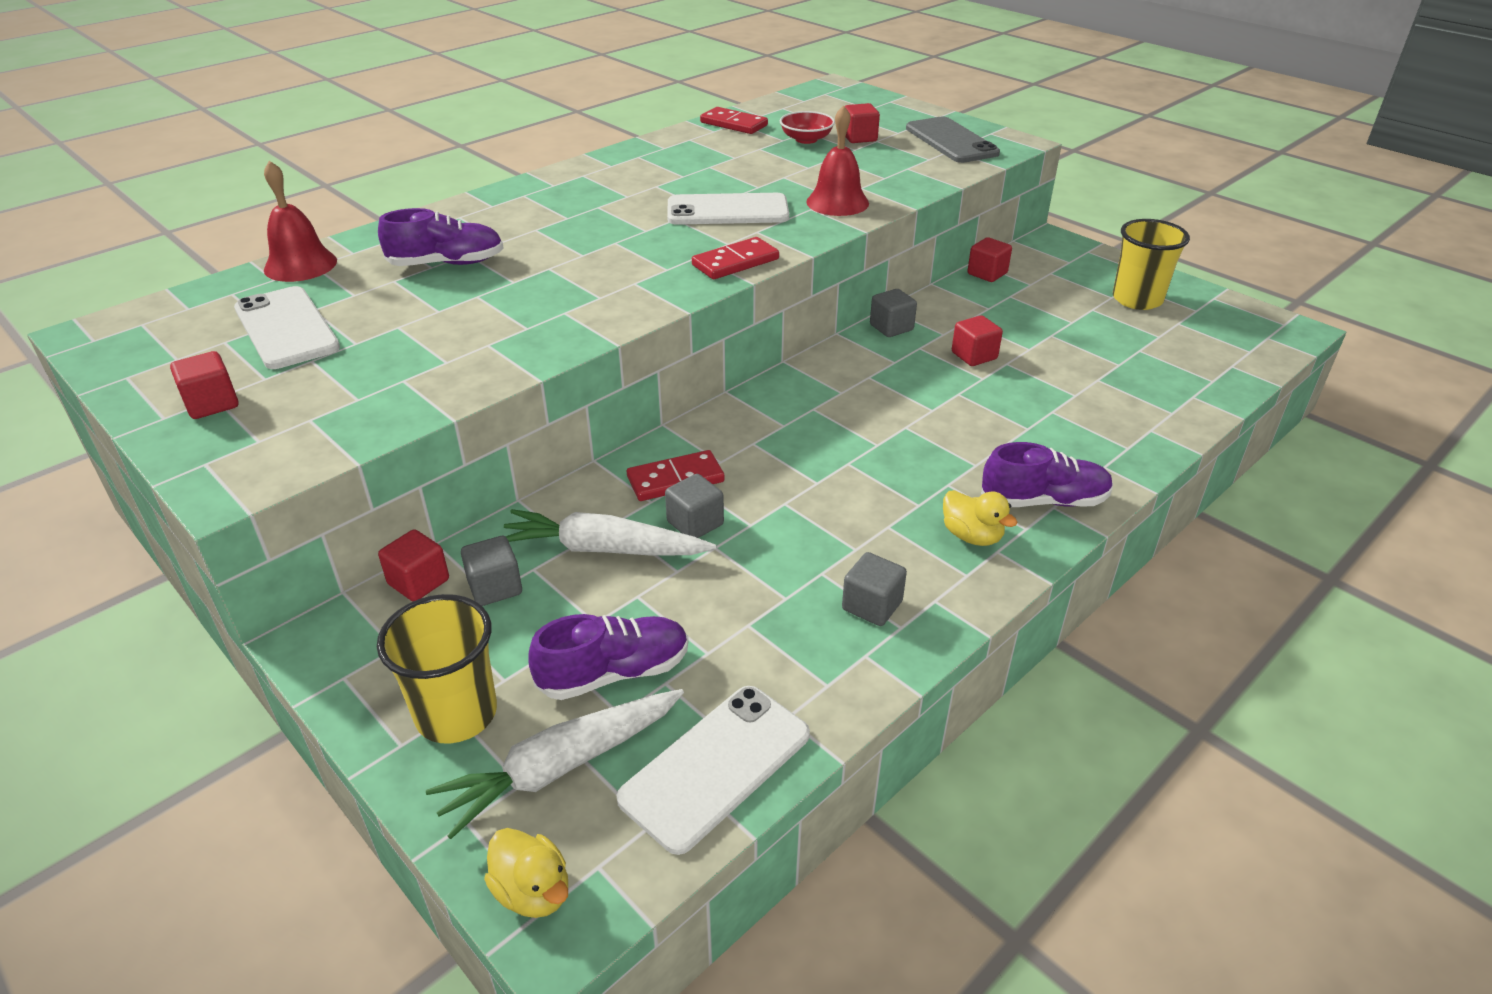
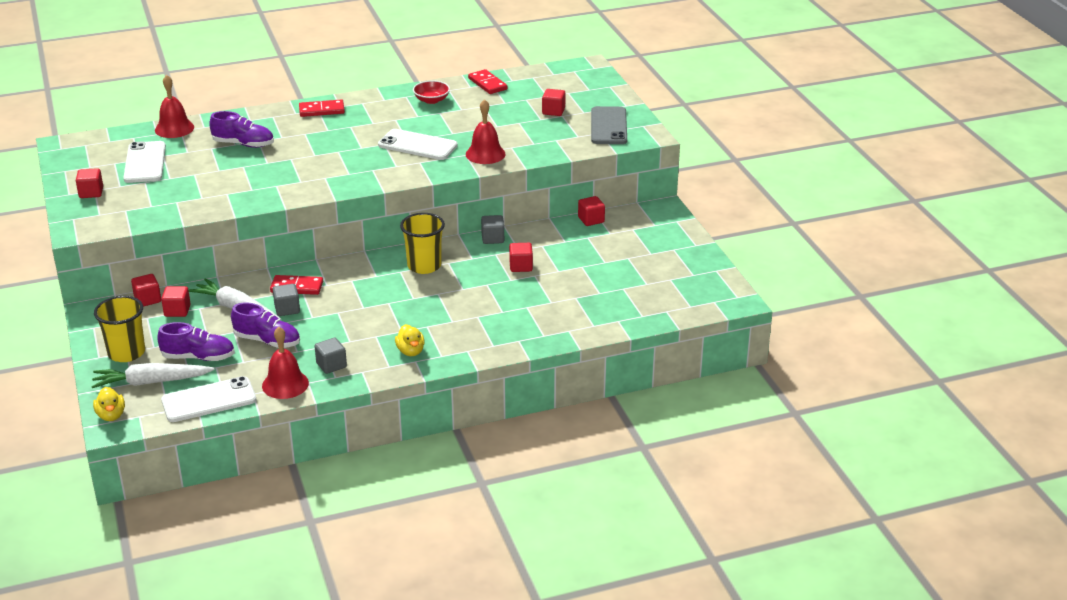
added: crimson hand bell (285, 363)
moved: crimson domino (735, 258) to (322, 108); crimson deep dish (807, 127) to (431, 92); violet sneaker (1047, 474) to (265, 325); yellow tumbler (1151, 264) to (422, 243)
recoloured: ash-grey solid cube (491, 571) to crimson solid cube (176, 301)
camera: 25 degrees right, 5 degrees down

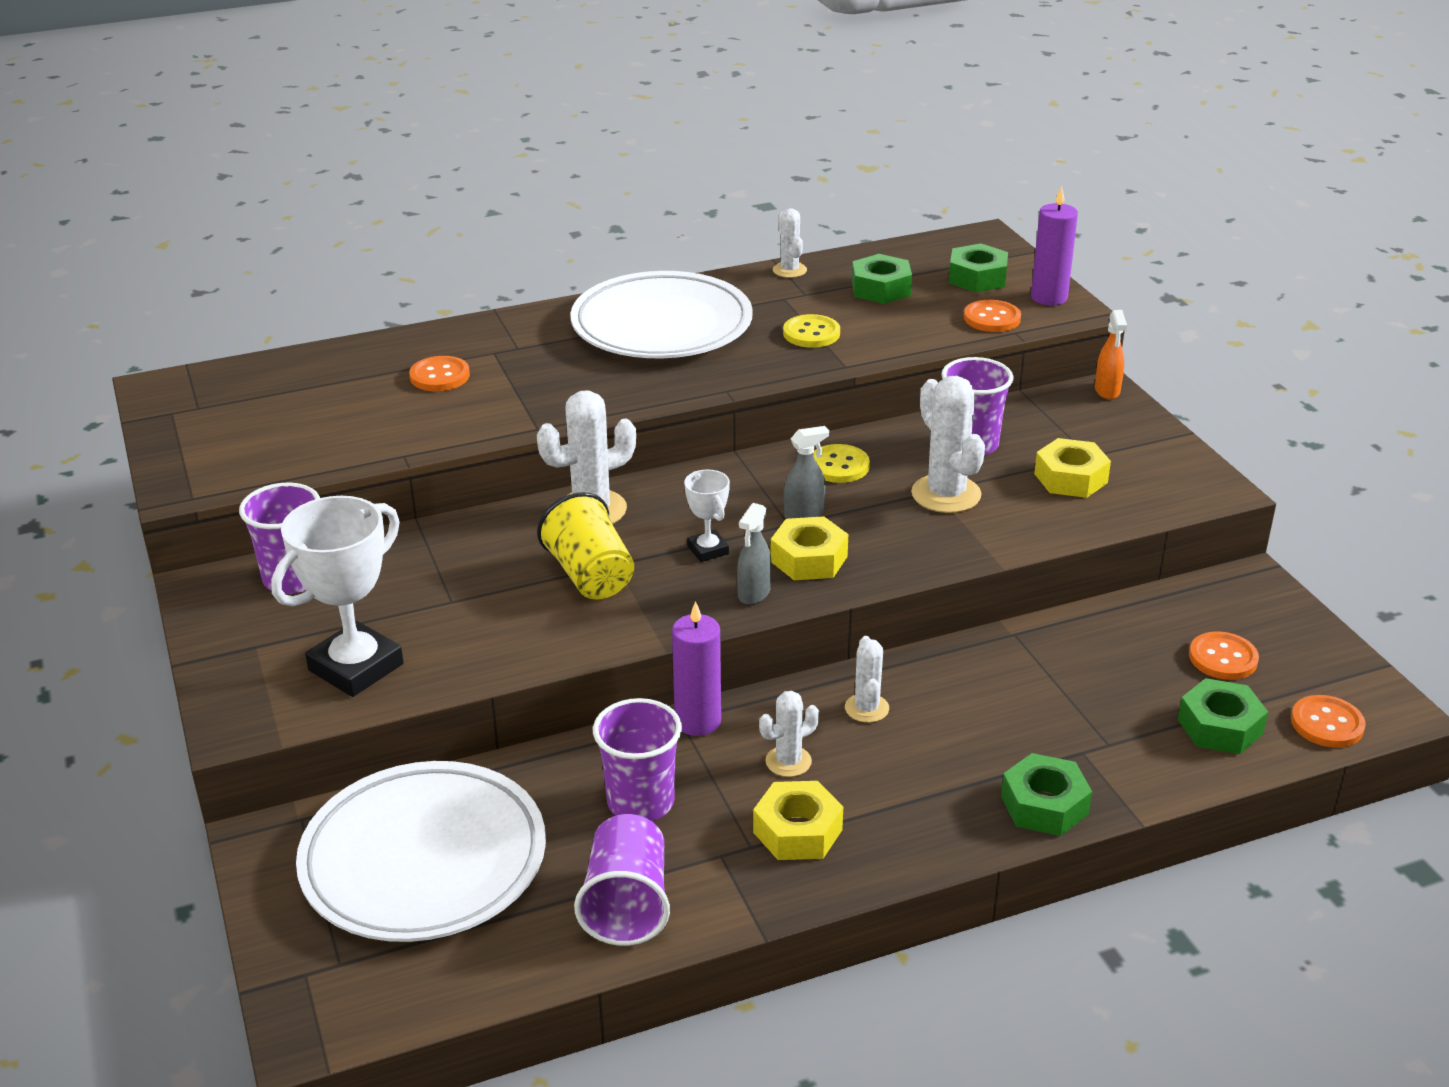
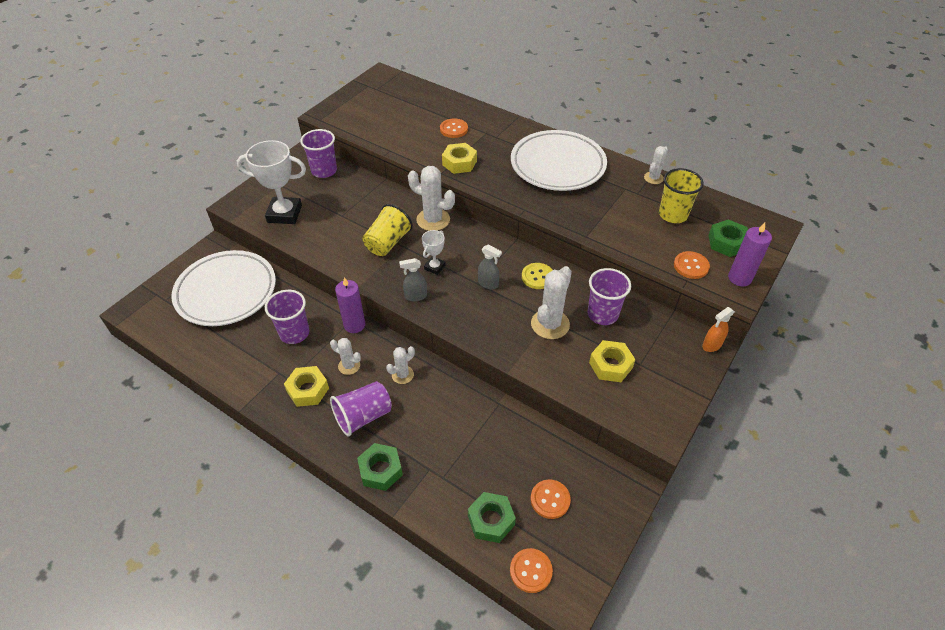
removed: yellow button (811, 331)
moved: violet tumbler (622, 880) to (361, 408); yellow nut (809, 548) to (459, 158)
replaced: leaf-green nut (882, 279) to yellow tumbler (681, 195)
camera: 55 degrees right, 15 degrees up

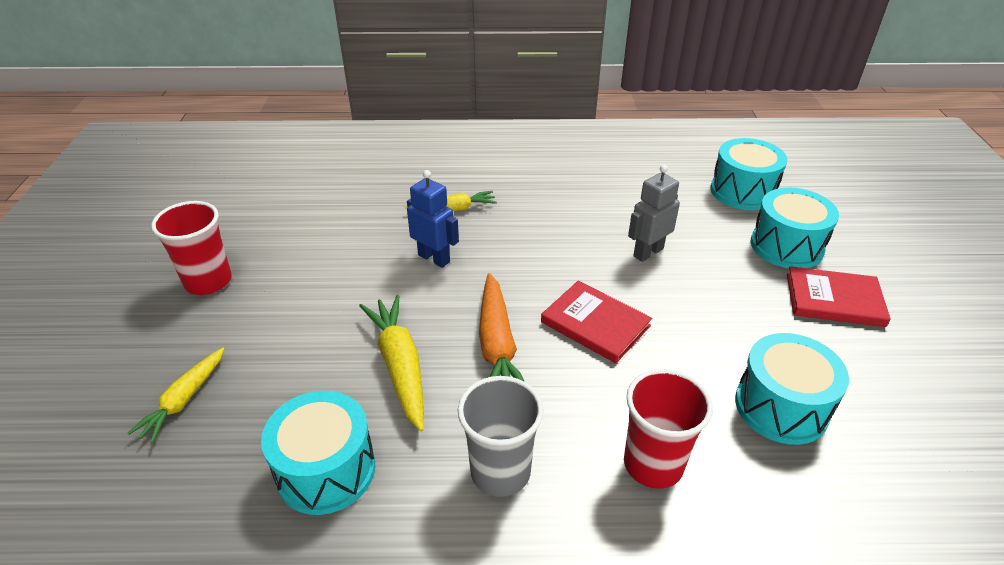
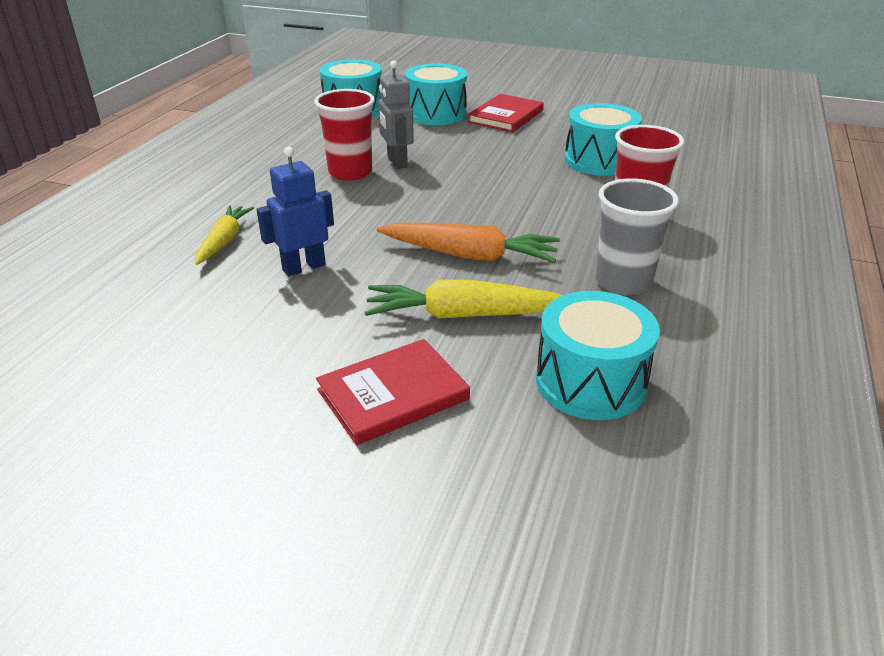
removed: yellow carrot (175, 395)
moved: crimson tumbler (191, 248) to (344, 134); crimson hardcover (596, 322) to (393, 392)
camera: 70 degrees left, 5 degrees down

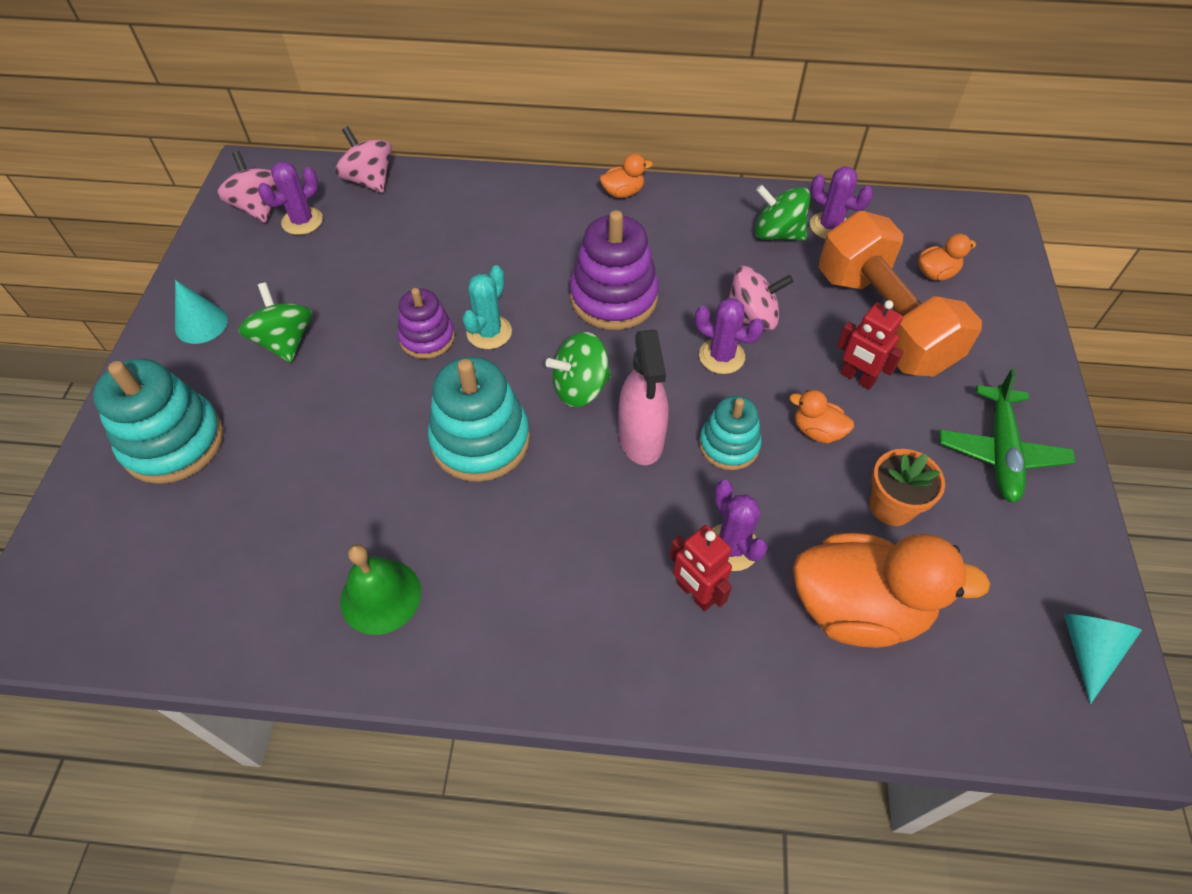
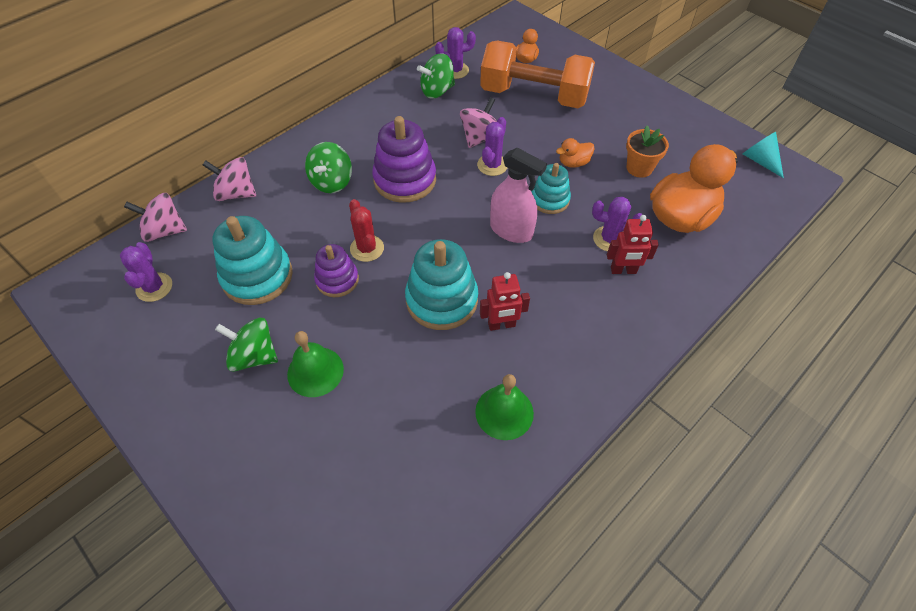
removed: aqua solid cone (201, 312); orange-coloured toy duck (626, 175); leaf-green plane (1007, 436)
added: leaf-green hand bell (315, 364)
moved: aqua stacking toy (158, 421) to (252, 260); rose-pink spinning top (247, 187) to (229, 179); leaf-green spinning top (579, 369) to (328, 167); crimson robot figure (870, 345) to (505, 301)
recoloured: aqua saguaro cactus (487, 307) to crimson saguaro cactus (366, 230)
turned: violet saguaro cactus (729, 336) = (492, 146) 45 degrees counterclockwise
camera: 50 degrees left, 0 degrees up

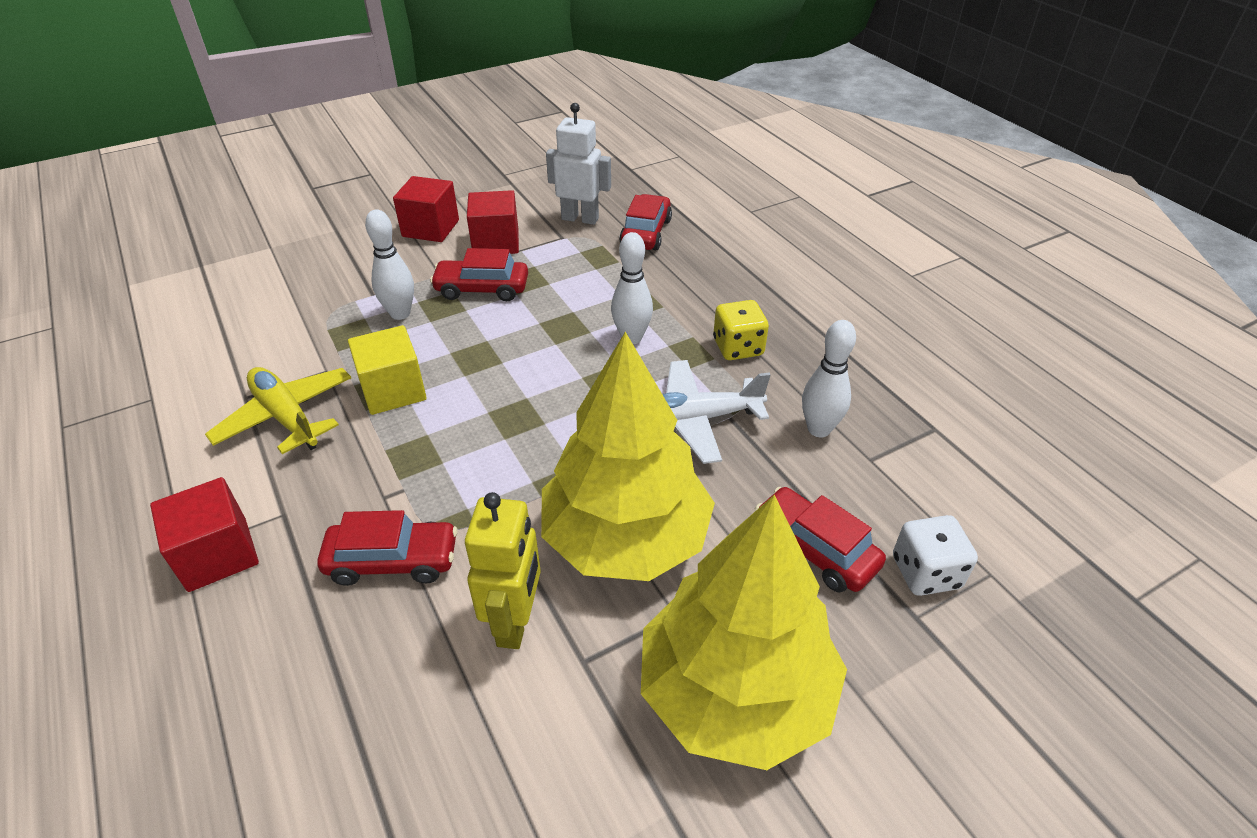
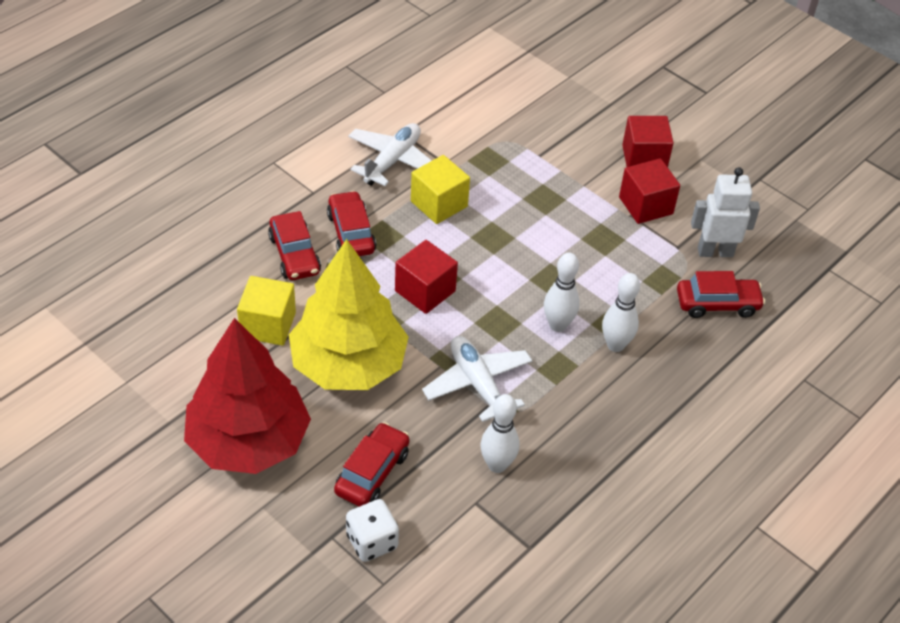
removed: yellow die (741, 330)
moved: crimson solid cube (204, 534) to (426, 277); pure white skittle (389, 264) to (621, 312); crimson toy car (479, 274) to (351, 223)
replaced: yellow robot figure (503, 570) to yellow solid cube (266, 311)
recoloured: yellow plane (278, 410) to pure white plane (390, 154); yellow tree (744, 632) to crimson tree (247, 396)
turned: pure white robot figure (578, 164) = (725, 212) 90 degrees counterclockwise
camera: 70 degrees right, 5 degrees up

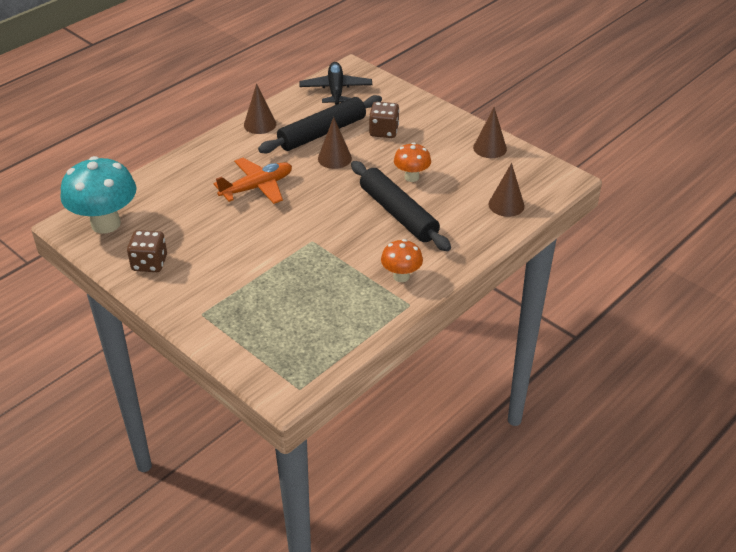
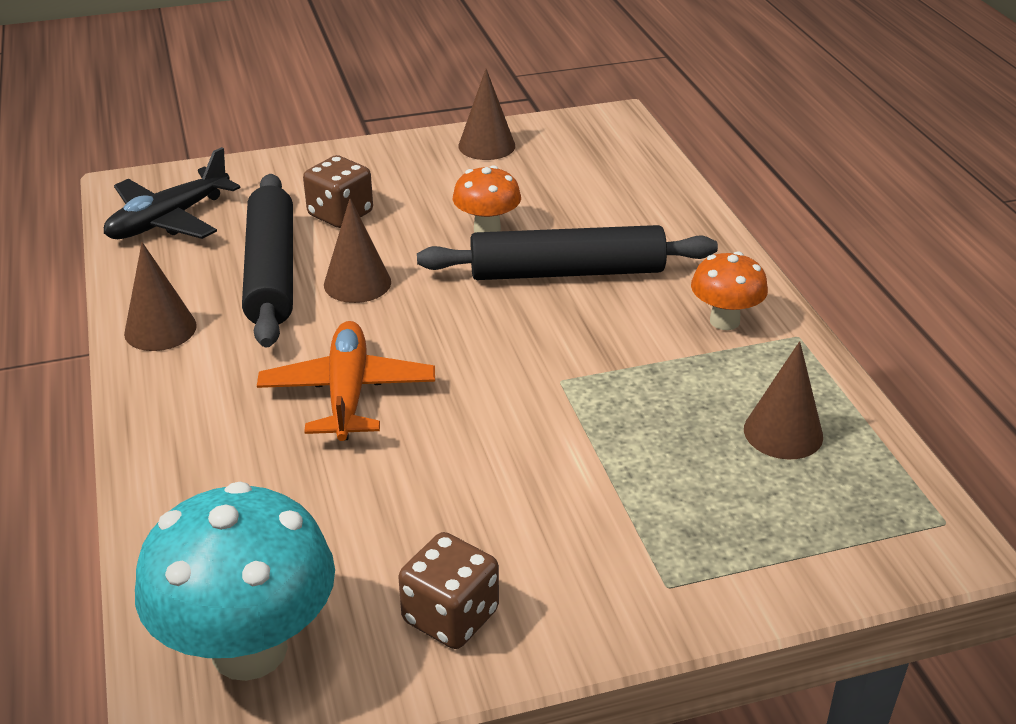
moved: russet solid cone (507, 190) to (783, 400)
turned: black plane (335, 83) = (172, 193) 75 degrees counterclockwise
camera: 60 degrees left, 5 degrees down

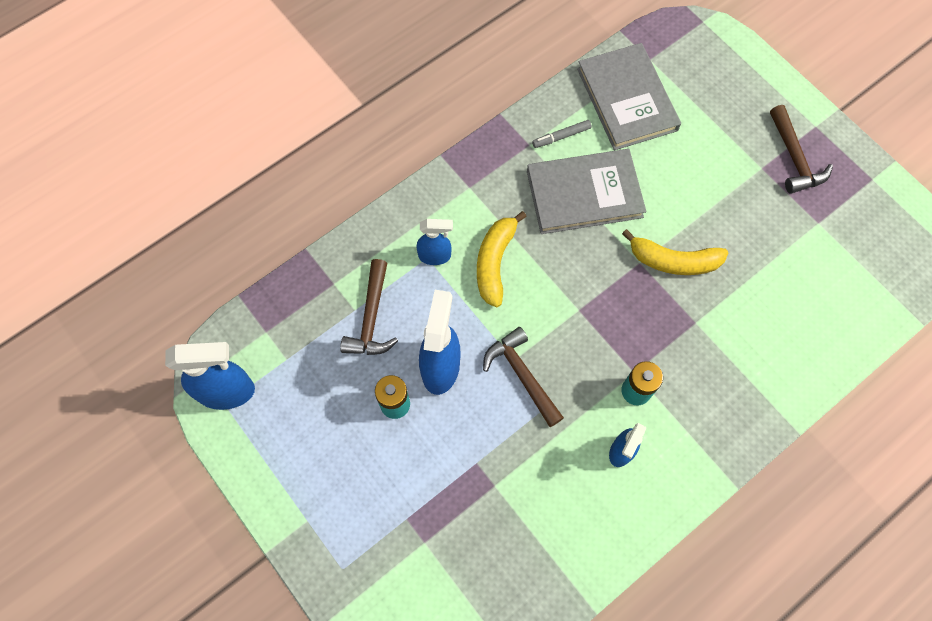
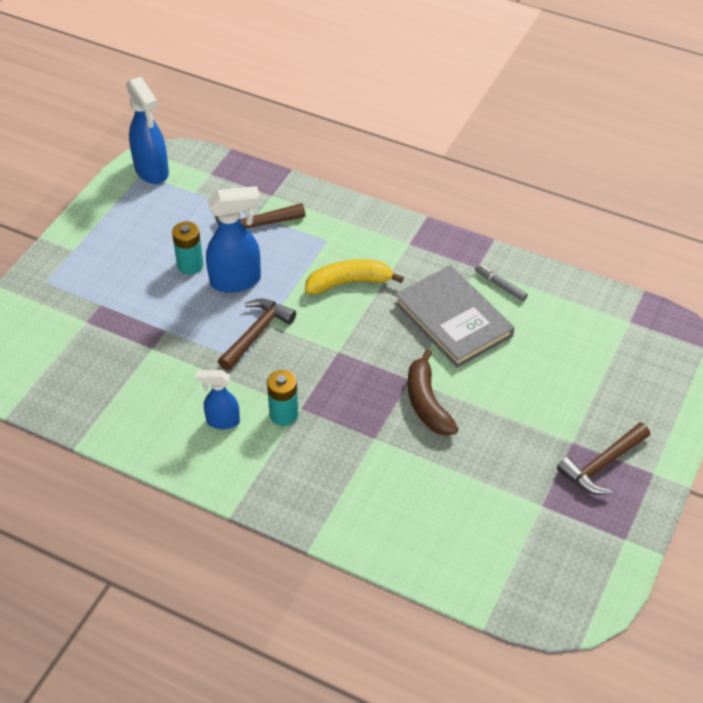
removed: cobalt sprayer (434, 242); ash-grey hardcover (629, 96)
recoloured: yellow toy banana (675, 252) to russet toy banana (433, 392)
camera: 65 degrees right, 20 degrees down

